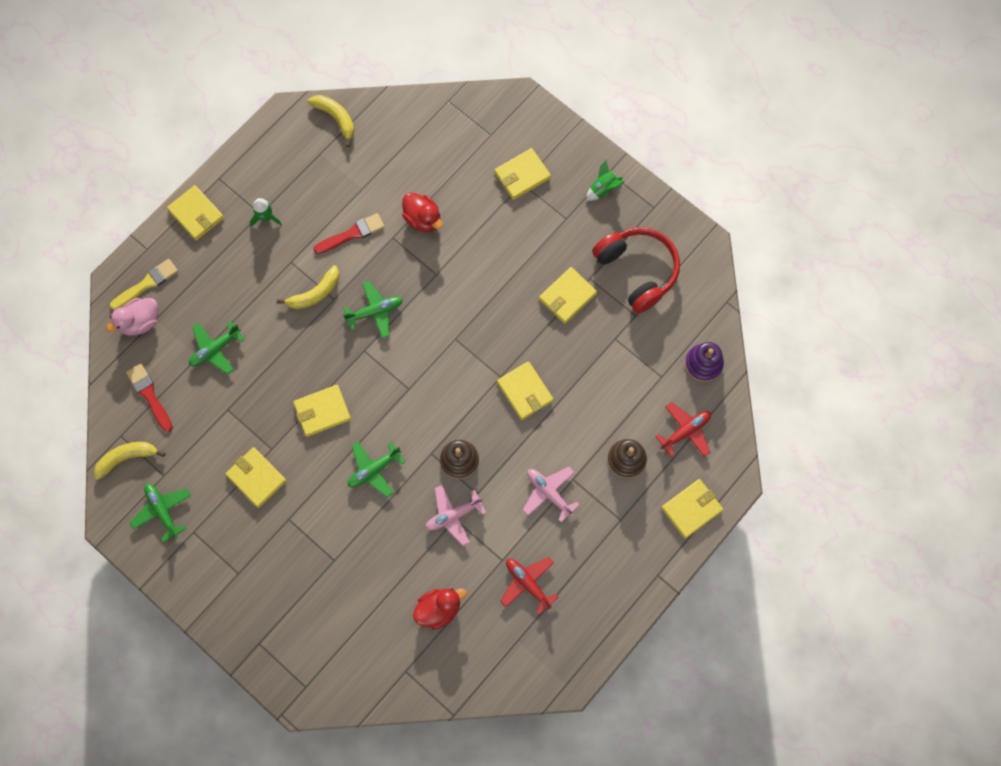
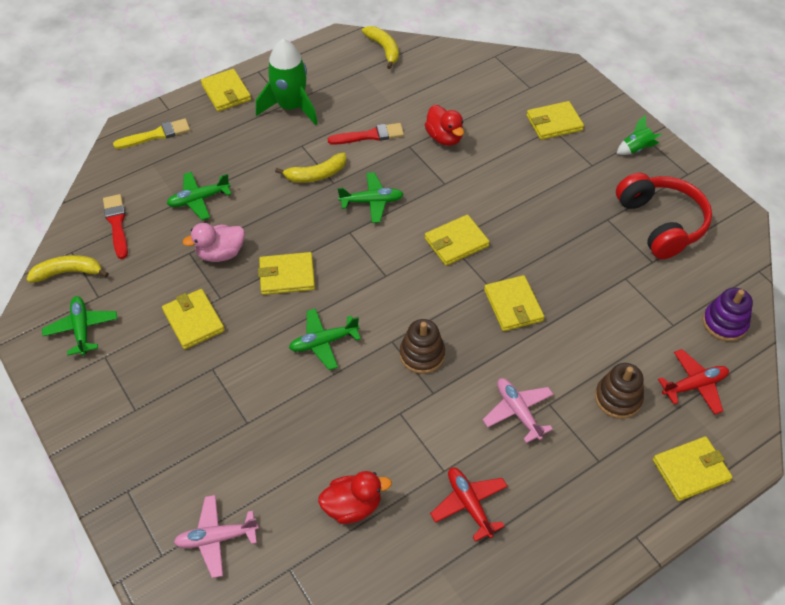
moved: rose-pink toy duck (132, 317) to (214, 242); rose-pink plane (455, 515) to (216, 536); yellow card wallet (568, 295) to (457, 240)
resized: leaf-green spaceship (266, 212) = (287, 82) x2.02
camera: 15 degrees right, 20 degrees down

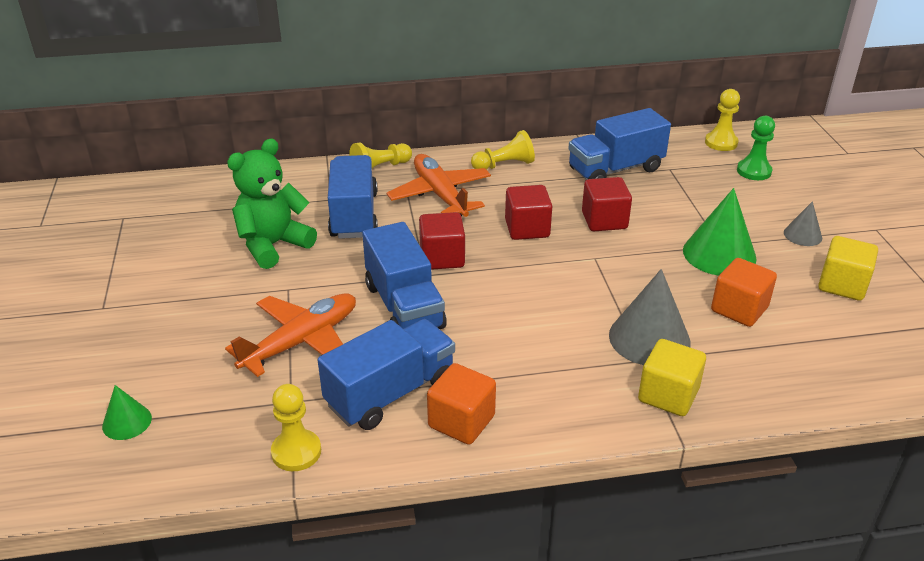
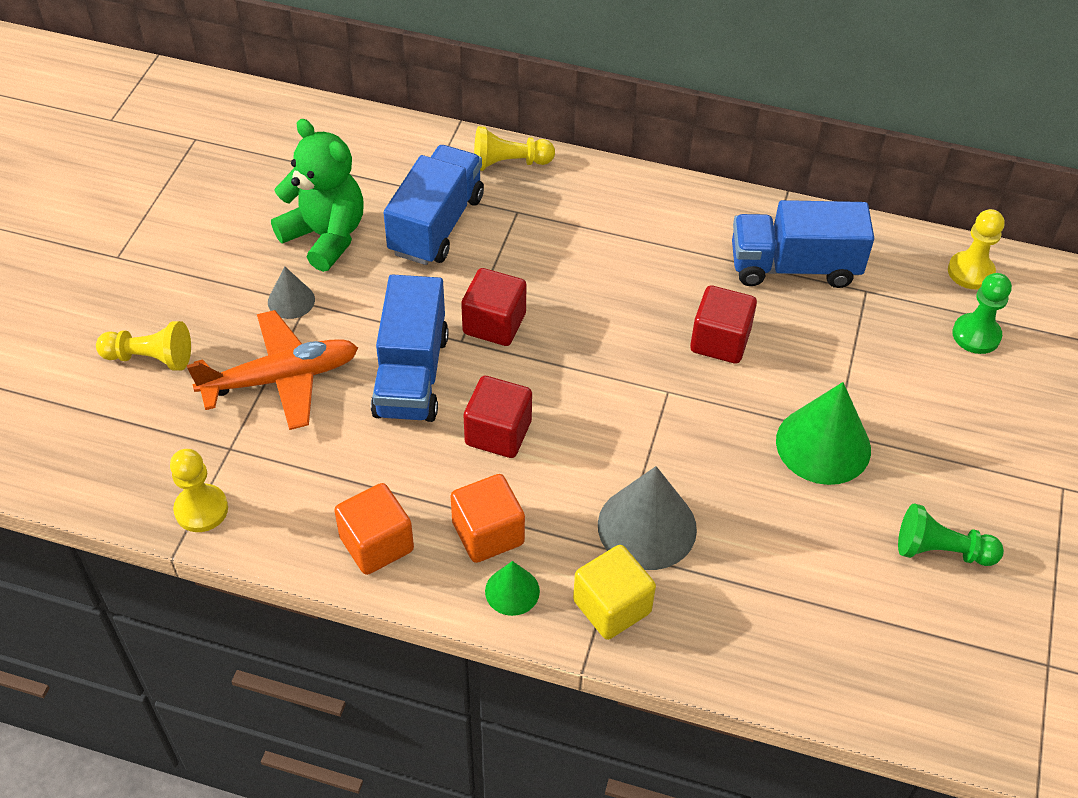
removed: cobalt lorry (386, 374); orange-coloured plane (438, 185)
moved: leaf-green solid cone (127, 412) to (512, 588); yellow game pawn (503, 150) to (143, 345); crimson solid cube (528, 212) to (498, 417); orange-coloured solid cube (744, 292) to (488, 518); ash-grey solid cone (803, 223) to (291, 292)
replaced: yellow solid cube (848, 268) to leaf-green game pawn (951, 534)
turned: leaf-green teddy (272, 204) = (317, 195) 60 degrees clockwise
camera: 25 degrees right, 15 degrees up

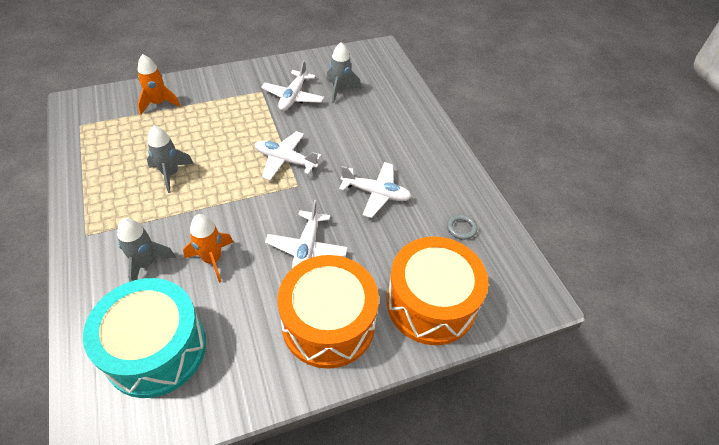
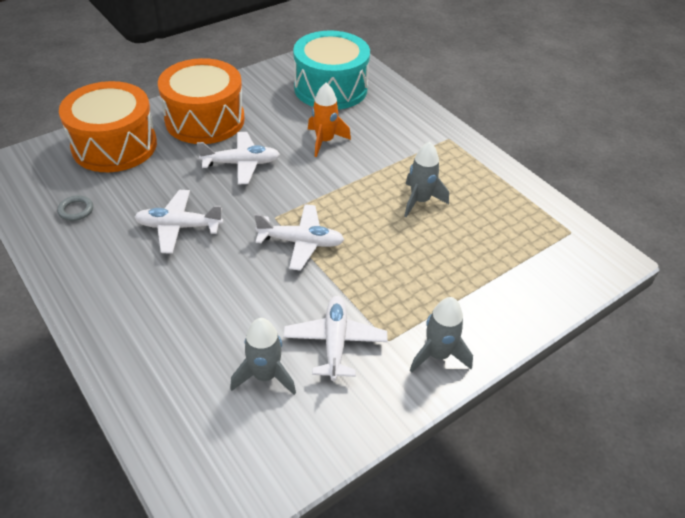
removed: orange-coloured spaceship (159, 84)
moved: ash-grey spaceship (146, 250) to (441, 335)
turned: pure white plane (306, 234) = (238, 158) 90 degrees clockwise
camera: 165 degrees right, 5 degrees down

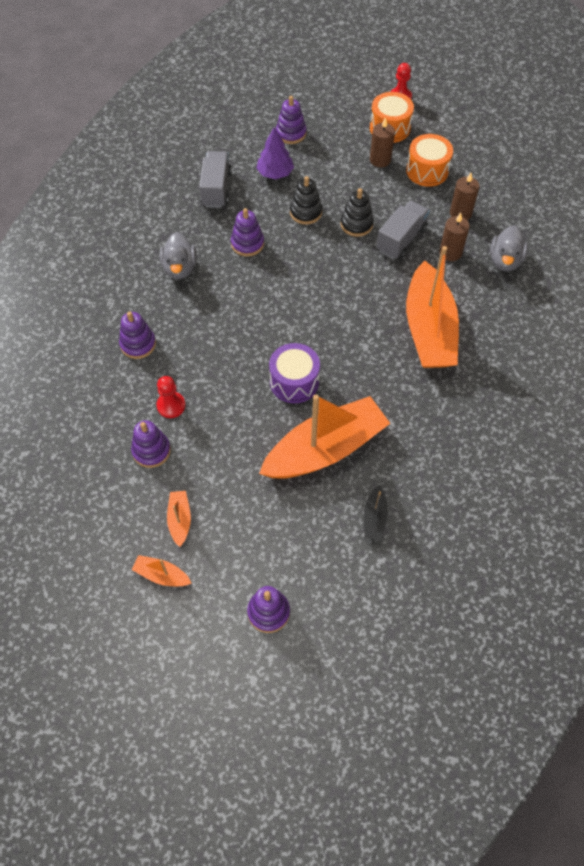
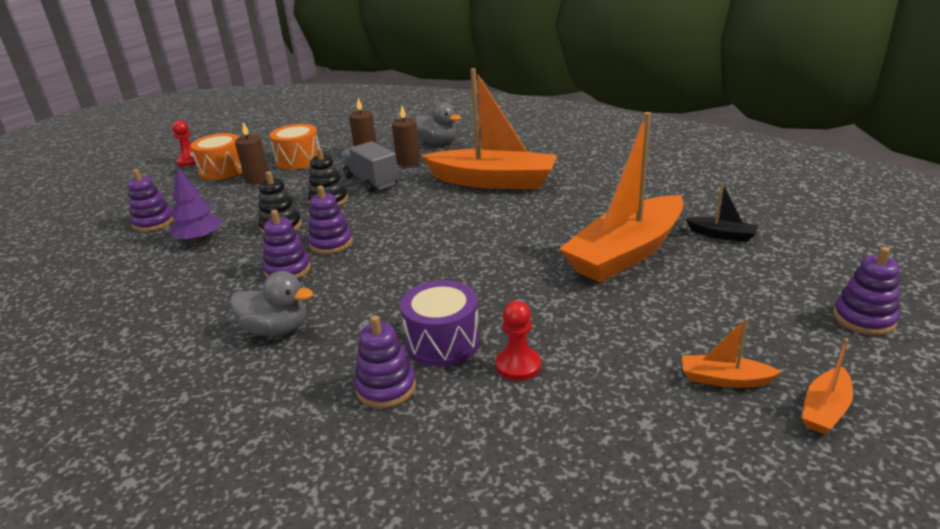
removed: ash-grey lorry (215, 179)
moved: violet stacking toy (151, 444) to (330, 220); violet drum (294, 373) to (440, 323)
turned: orange-coloured sailboat (325, 437) = (621, 197) 120 degrees counterclockwise
camera: 70 degrees left, 30 degrees down

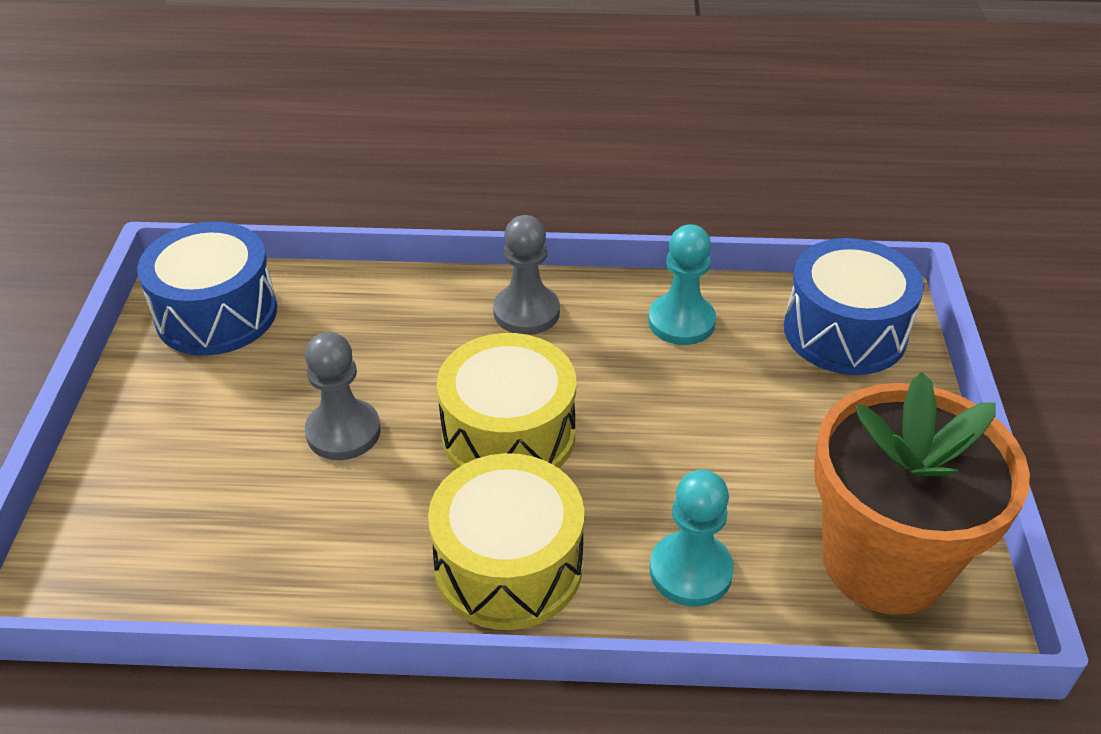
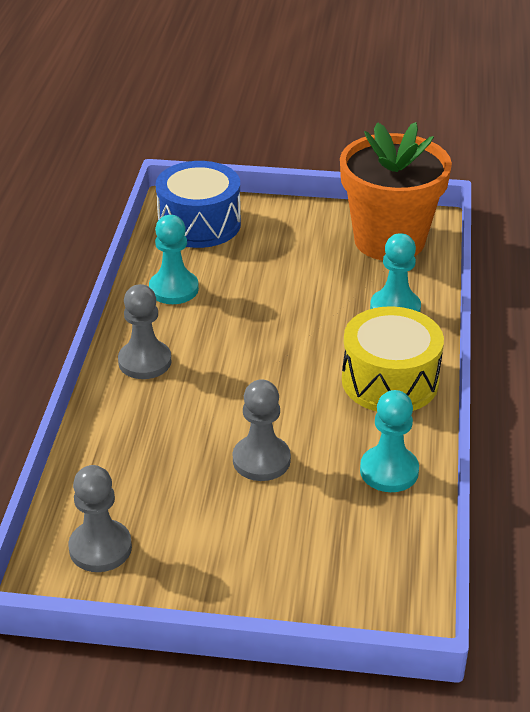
removed: yellow drum (506, 401)
added: aqua game pawn (389, 441)
replaced: cobalt drum (207, 289) to ash-grey game pawn (100, 518)
camera: 85 degrees left, 5 degrees down

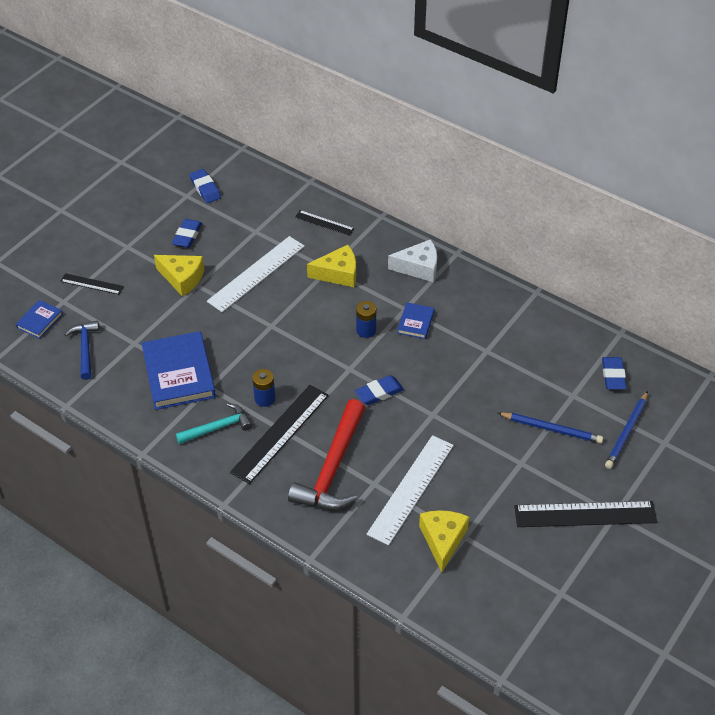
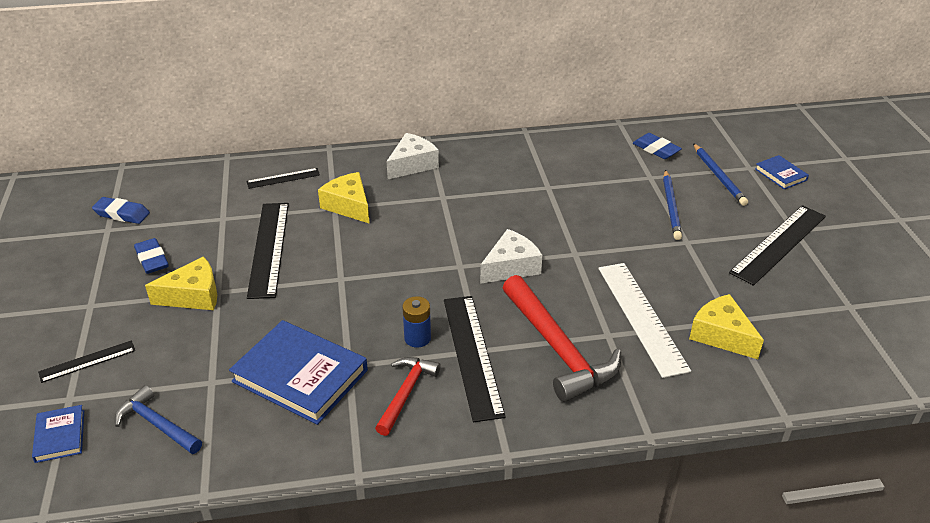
removed: cobalt AA battery (366, 319)
moved: cobalt hardcover (415, 320) to (782, 172)
replaced: cobalt eraser (379, 390) to pure white piece of cheese (511, 256)
recoloured: aqua claw hammer (214, 423) to crimson claw hammer (408, 396); pure white measuring stick (256, 274) to black measuring stick (268, 251)
turned: yellow piece of cheese (331, 266) = (344, 198) 75 degrees counterclockwise; cobalt lead pencil (550, 427) = (672, 205) 120 degrees clockwise
camera: 45 degrees left, 10 degrees down

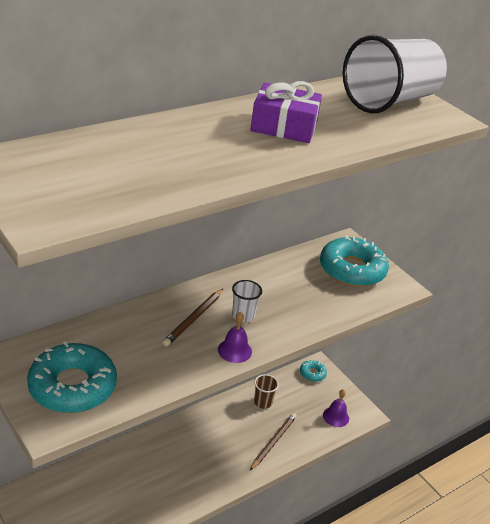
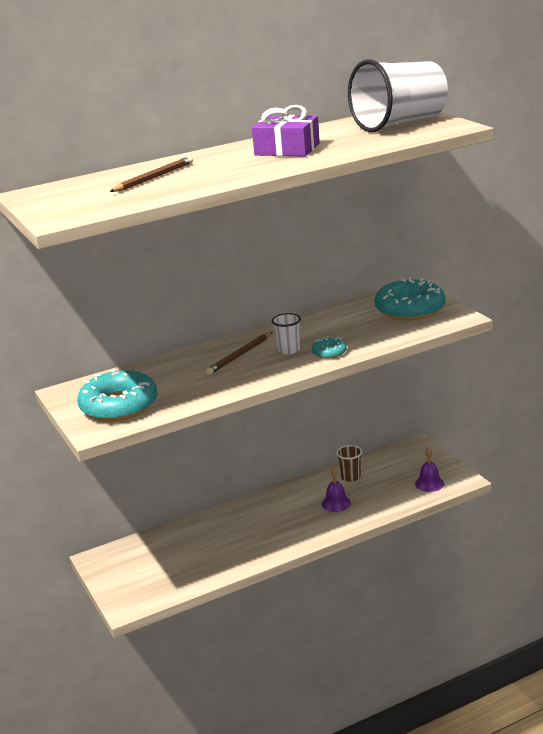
moved: violet hand bell (235, 337) to (336, 489); russet lead pencil (273, 441) to (151, 174); aqua donut (313, 371) to (329, 347)
camera: 15 degrees right, 10 degrees down

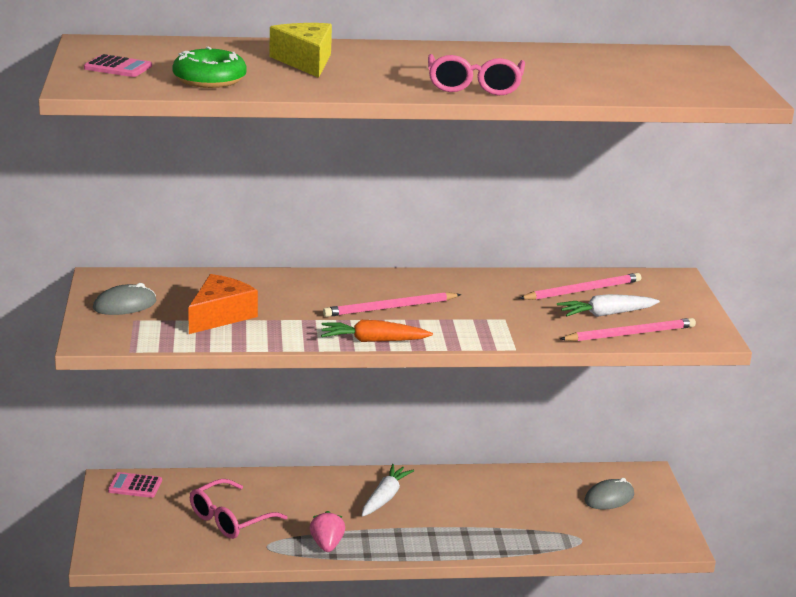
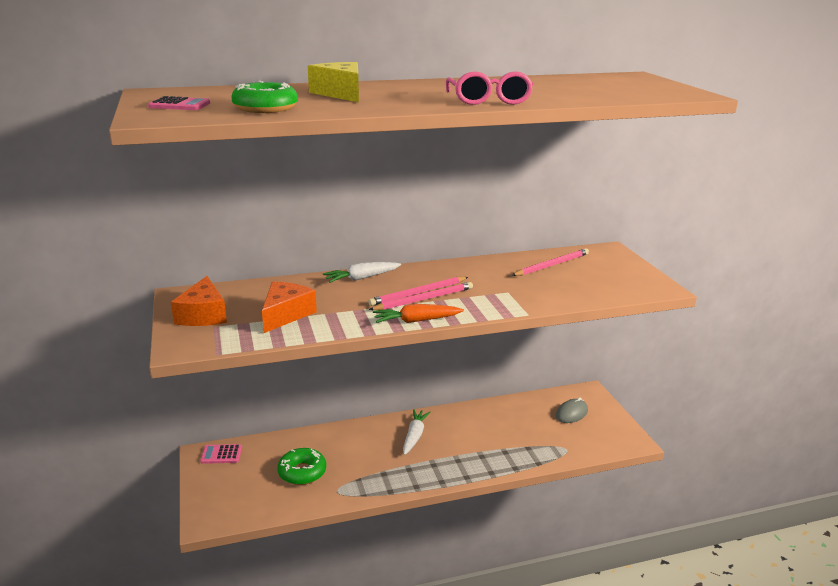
removed: rose-pink berry (327, 531)
moved: pure white carrot (608, 305) to (361, 272); rose-pink lead pencil (628, 330) to (421, 296)
replaced: ash-grey PC mouse (125, 299) to orange-coloured piece of cheese (199, 301); rose-pink eyeglasses (239, 509) to leaf-green donut (301, 466)
camera: 10 degrees left, 0 degrees up

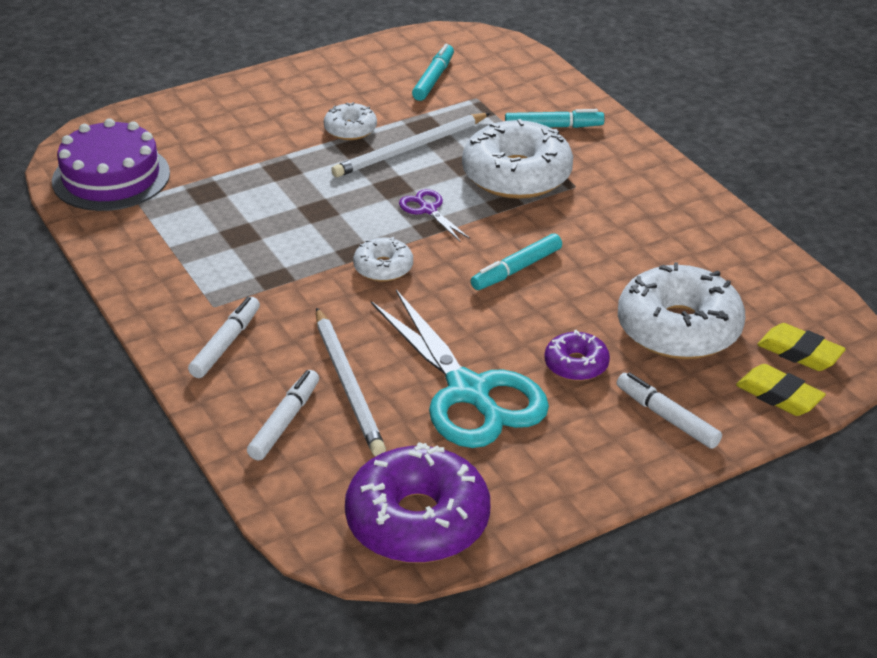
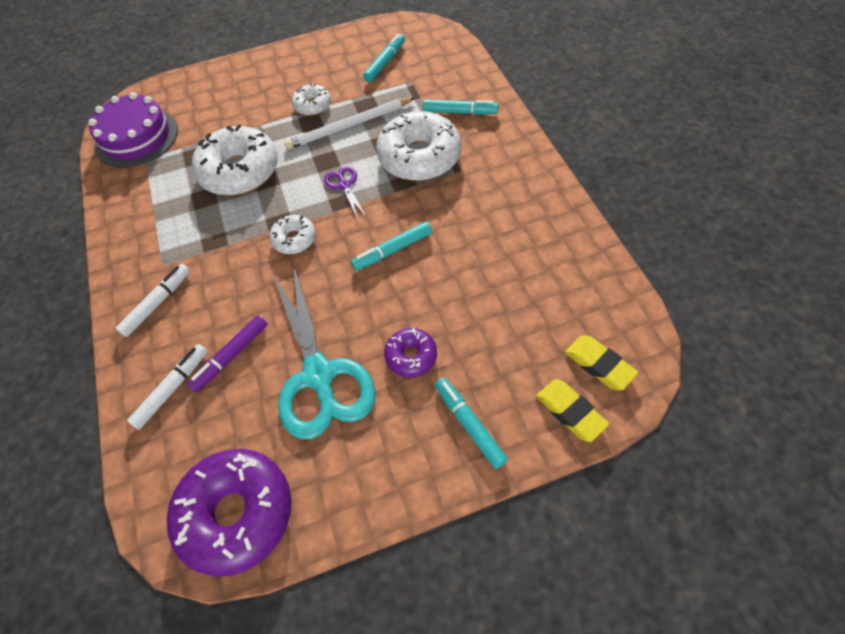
moved: pure white donut (681, 310) to (235, 159)
replaced: pure white lead pencil (351, 382) to violet marker (227, 353)
recoloured: pure white marker (669, 410) to aqua marker (471, 423)
camera: 15 degrees right, 20 degrees up

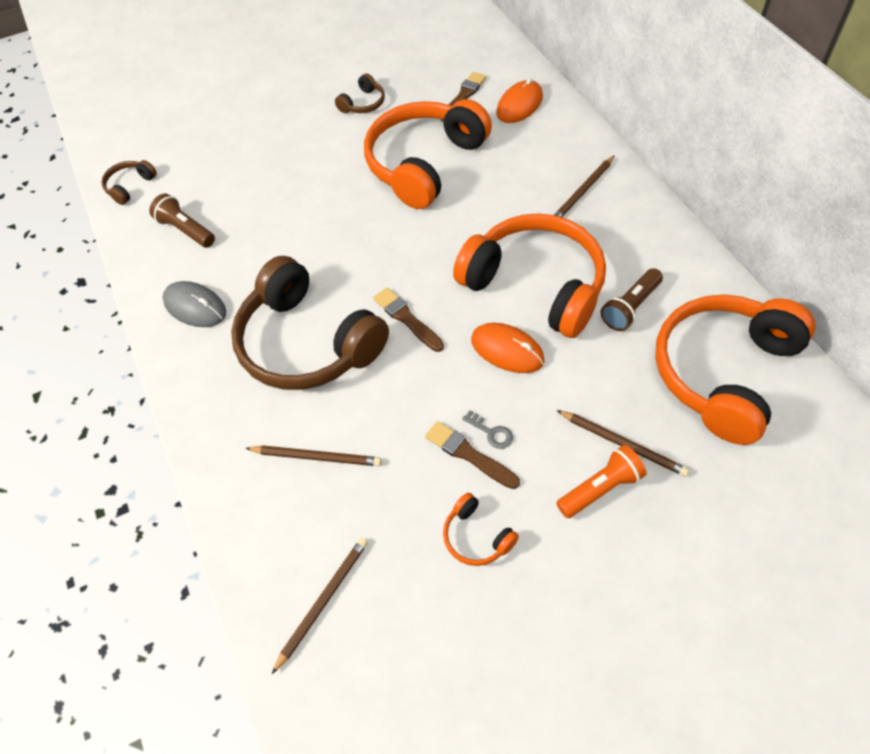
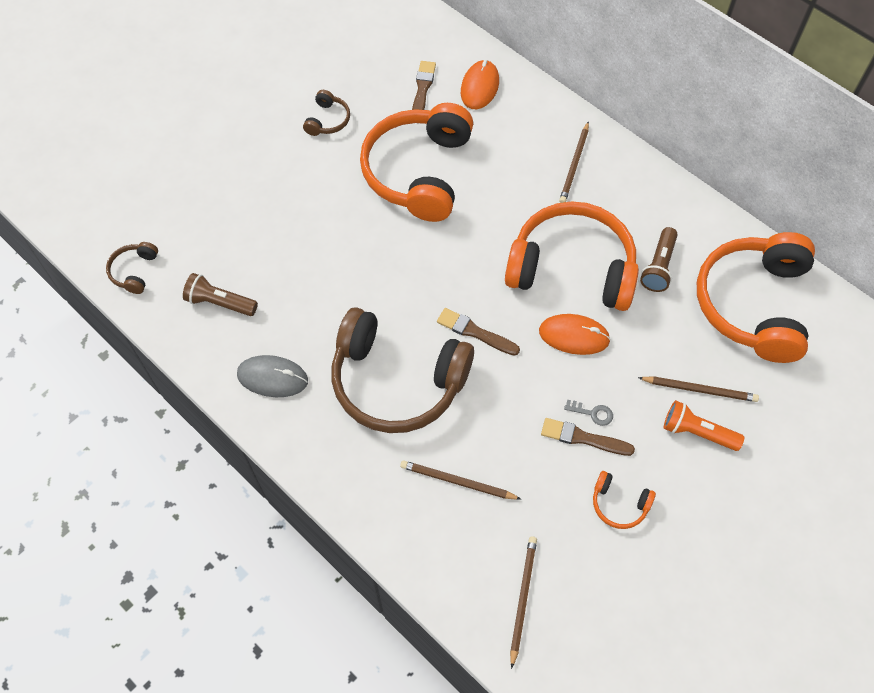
turned: russet lead pencil (313, 455) = (460, 480) 150 degrees counterclockwise; orange-coloured pocket torch (601, 481) = (704, 425) 105 degrees counterclockwise
camera: 25 degrees left, 5 degrees up

